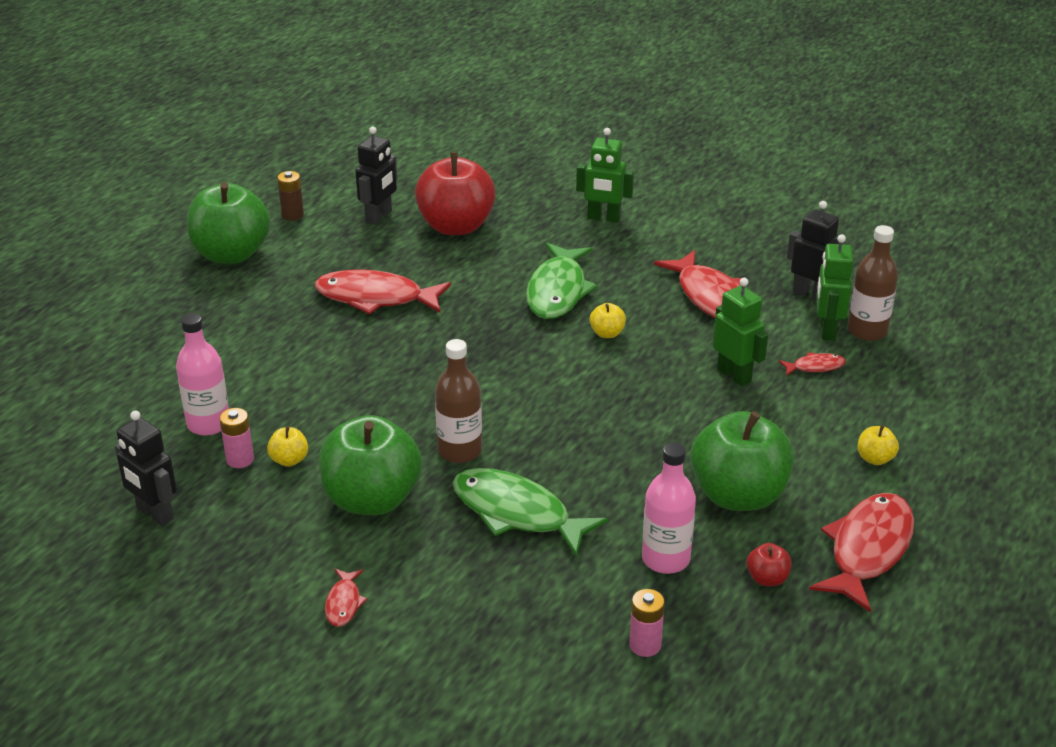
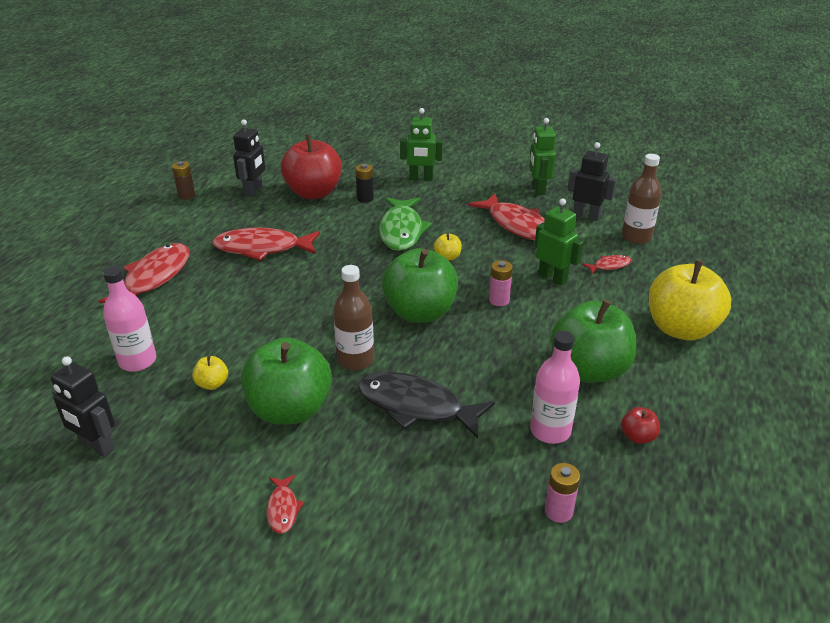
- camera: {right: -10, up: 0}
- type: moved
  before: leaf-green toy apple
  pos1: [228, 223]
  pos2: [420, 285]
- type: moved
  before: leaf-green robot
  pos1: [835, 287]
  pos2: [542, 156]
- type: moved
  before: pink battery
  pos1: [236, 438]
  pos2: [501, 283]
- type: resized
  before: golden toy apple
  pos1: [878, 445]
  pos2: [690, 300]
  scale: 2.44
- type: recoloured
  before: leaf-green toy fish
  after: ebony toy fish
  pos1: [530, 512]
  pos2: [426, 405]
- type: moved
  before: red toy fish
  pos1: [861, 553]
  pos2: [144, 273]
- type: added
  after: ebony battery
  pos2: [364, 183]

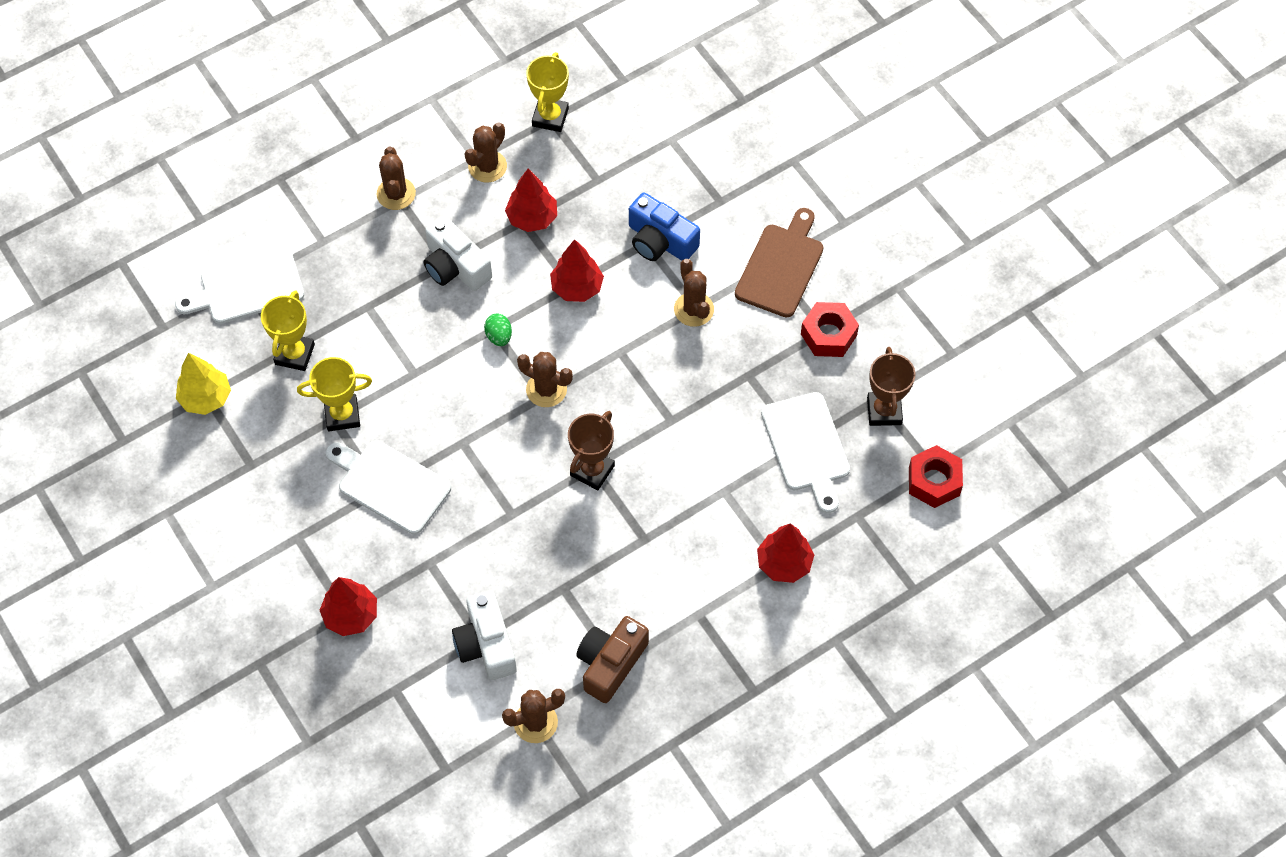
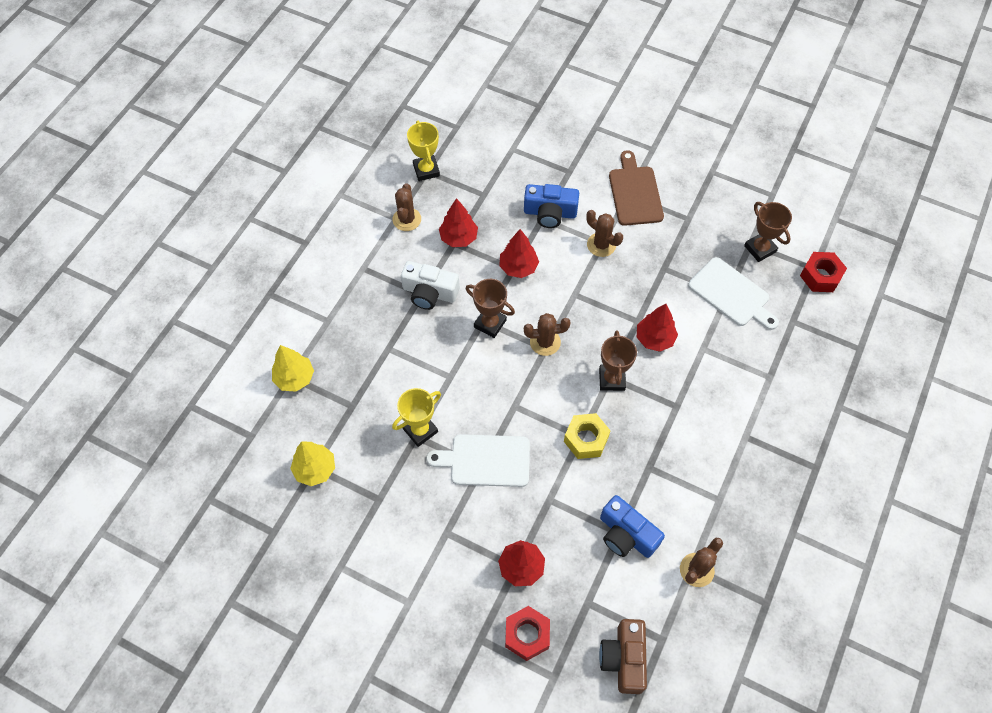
- camera: {right: -30, up: 0}
- type: removed
  before: brown saguaro cactus
  pos1: [396, 178]
- type: replaced
  before: white bread board
  after: golden fir tree
  pos1: [240, 286]
  pos2: [293, 368]
- type: removed
  before: golden trophy
  pos1: [288, 330]
- type: moved
  before: red nut
  pos1: [830, 329]
  pos2: [527, 633]
- type: replaced
  before: leaf-green egg
  after: brown trophy
  pos1: [498, 330]
  pos2: [490, 308]
- type: moved
  before: red fir tree
  pos1: [785, 553]
  pos2: [657, 328]
- type: recoloured
  before: white compact camera
  after: royal blue compact camera
  pos1: [484, 635]
  pos2: [632, 526]
- type: moved
  before: brown compact camera
  pos1: [612, 659]
  pos2: [623, 656]
- type: added
  after: golden nut
  pos2: [587, 436]

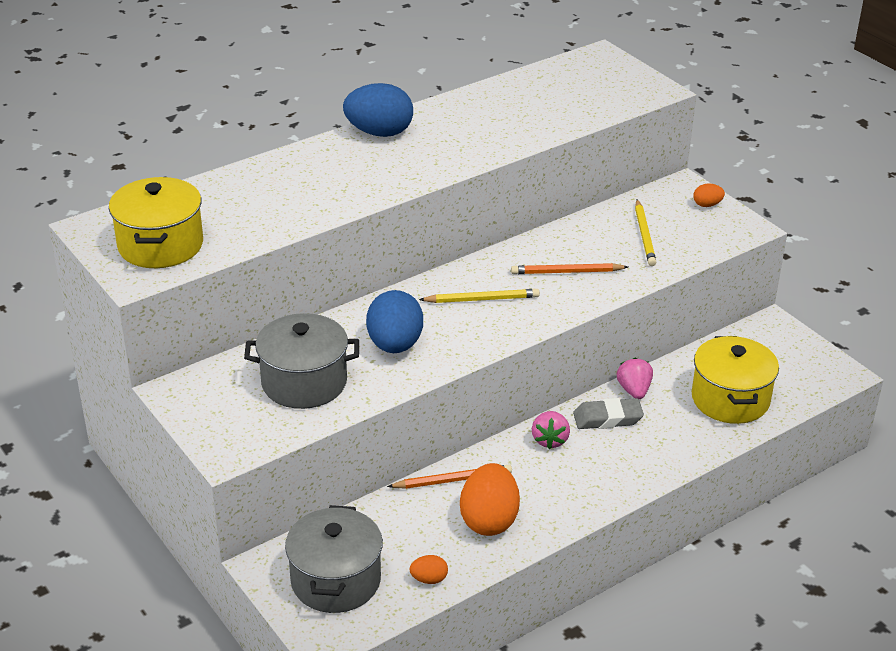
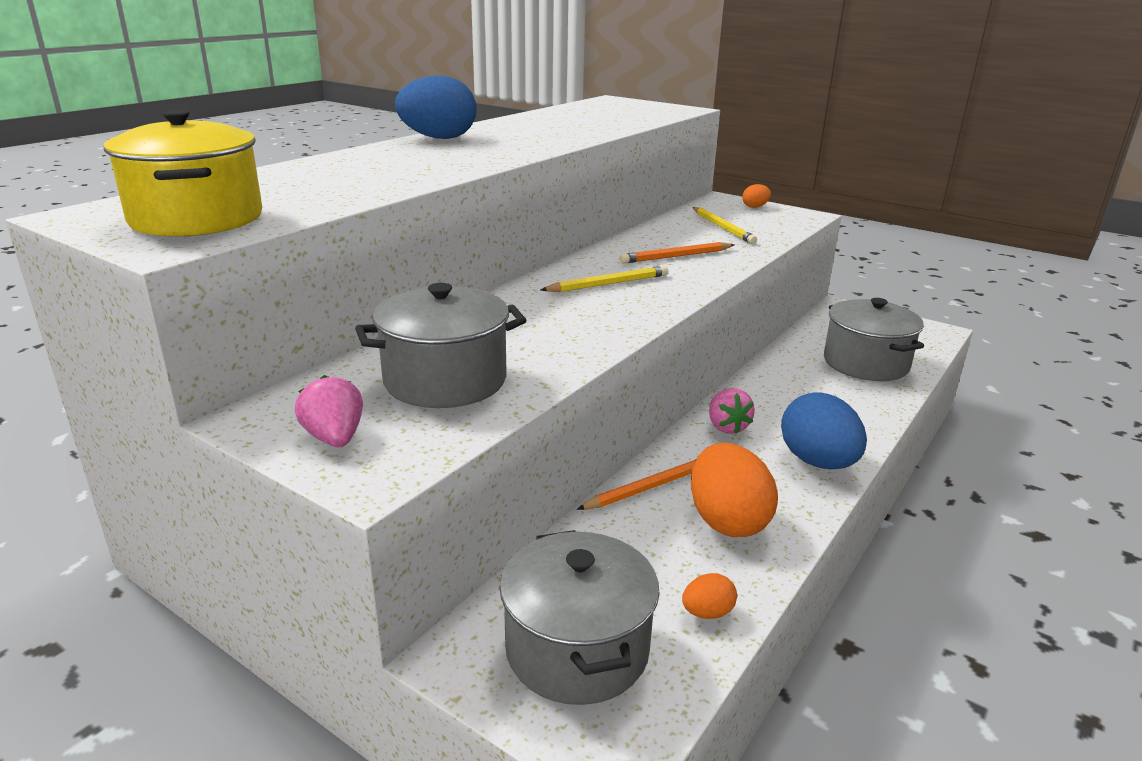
- camera: {right: -20, up: -10}
- type: moved
  before: royal blue egg
  pos1: [394, 321]
  pos2: [824, 430]
- type: recoloured
  before: golden cooking pot
  after: grey cooking pot
  pos1: [735, 380]
  pos2: [874, 339]
- type: moved
  before: pink berry
  pos1: [635, 378]
  pos2: [329, 411]
- type: removed
  before: grey gum eraser
  pos1: [608, 413]

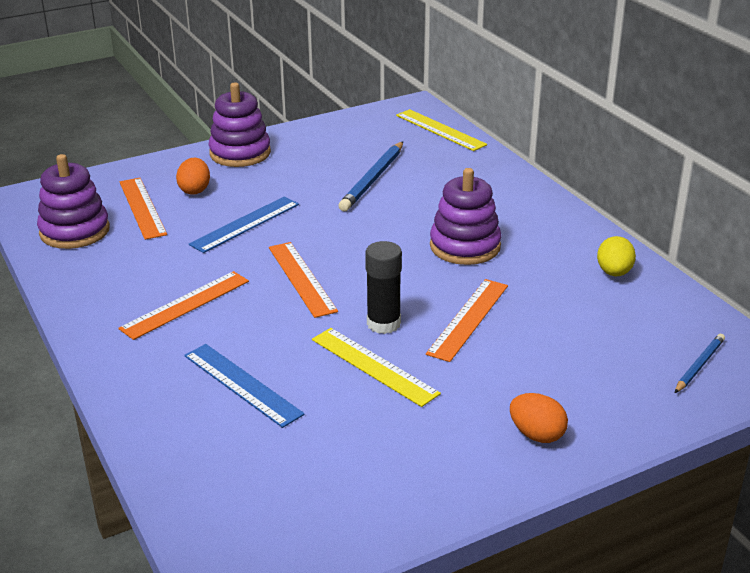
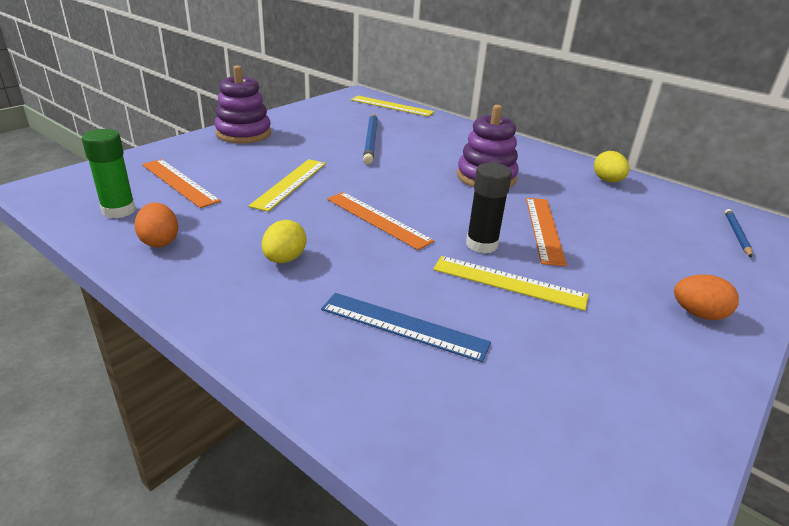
- camera: {right: -25, up: 0}
- type: replaced
  before: purple ring stacker
  after: leaf-green glue stick
  pos1: [73, 201]
  pos2: [109, 173]
- type: moved
  before: orange-coloured egg
  pos1: [193, 176]
  pos2: [156, 225]
- type: recoloured
  before: royal blue measuring stick
  after: golden measuring stick
  pos1: [244, 225]
  pos2: [287, 185]
- type: replaced
  before: orange-coloured measuring stick
  after: golden egg
  pos1: [183, 305]
  pos2: [284, 241]

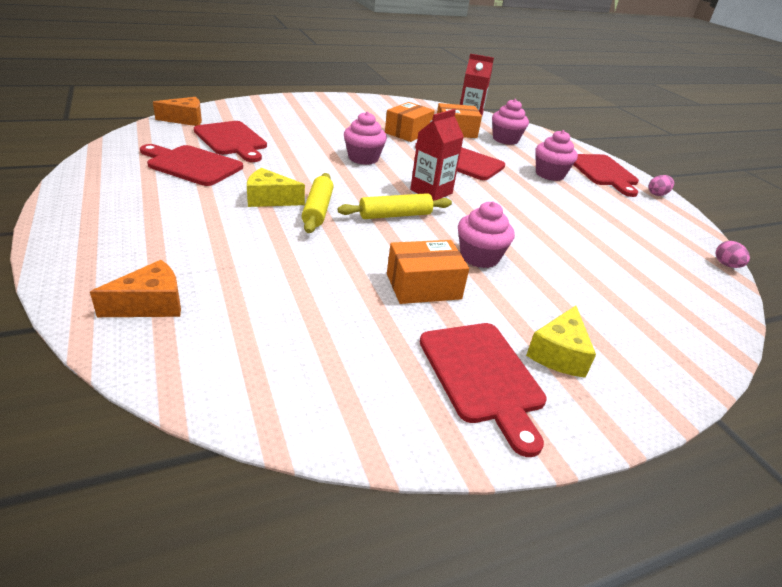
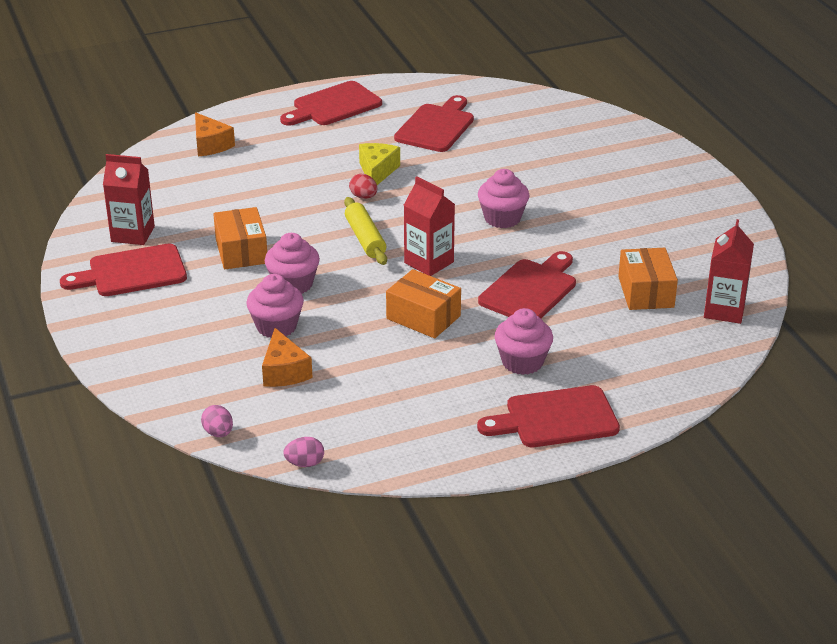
- camera: {right: 95, up: 0}
- type: moved
  before: orange-coloured cheese
  pos1: [177, 111]
  pos2: [287, 357]
- type: moved
  before: pink muffin
  pos1: [510, 122]
  pos2: [275, 306]
- type: moved
  before: orange-coloured package
  pos1: [410, 122]
  pos2: [423, 303]
- type: moved
  before: red bread board
  pos1: [230, 141]
  pos2: [331, 103]
- type: replaced
  before: golden dough roller
  after: red egg
  pos1: [318, 203]
  pos2: [363, 186]
- type: moved
  before: pink egg
  pos1: [661, 185]
  pos2: [217, 421]
- type: removed
  before: golden cheese
  pos1: [561, 342]
- type: added
  after: red milk carton
  pos2: [129, 199]

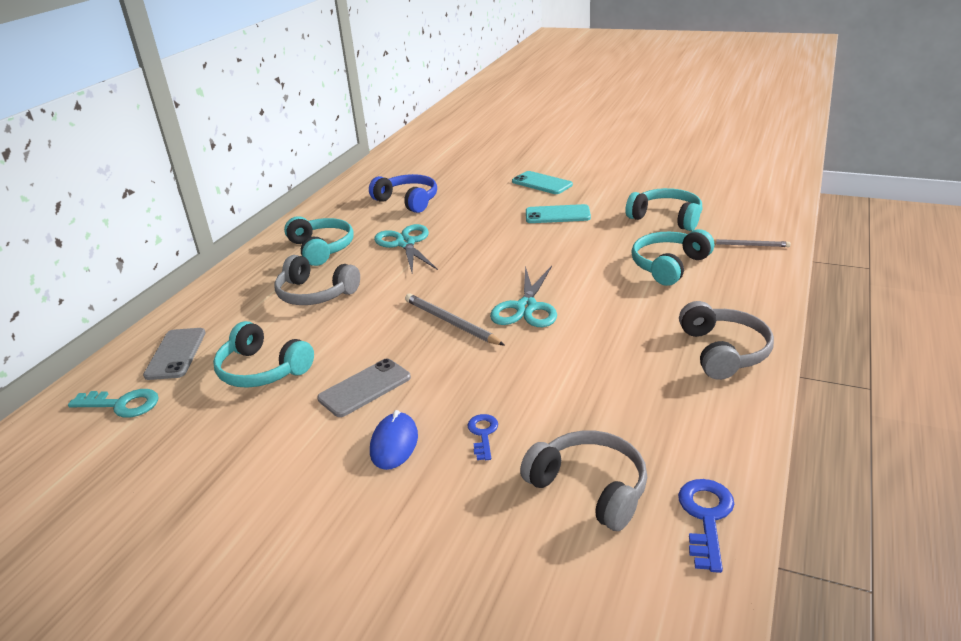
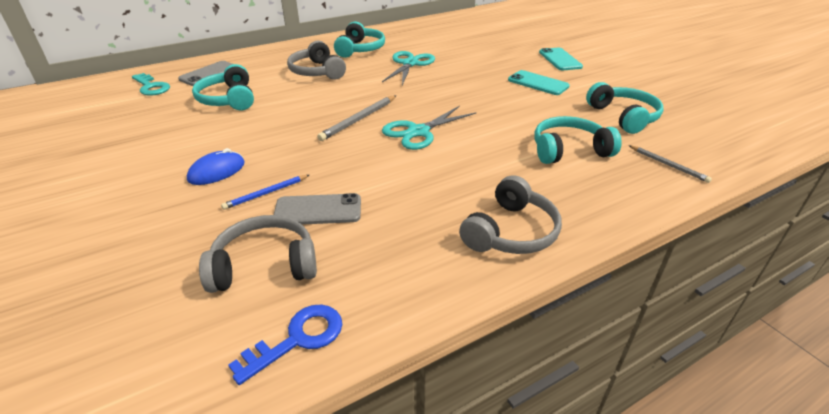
- camera: {right: 35, up: 5}
- type: removed
  before: royal blue headset
  pos1: [403, 193]
- type: turned
  before: grey wooden pencil
  pos1: [455, 319]
  pos2: [356, 118]
  turn: -135
- type: moved
  before: grey phone
  pos1: [364, 388]
  pos2: [317, 209]
- type: replaced
  before: royal blue door key
  after: royal blue wooden pencil
  pos1: [483, 437]
  pos2: [265, 192]
- type: turned
  before: grey headset
  pos1: [583, 480]
  pos2: [258, 254]
  turn: -90

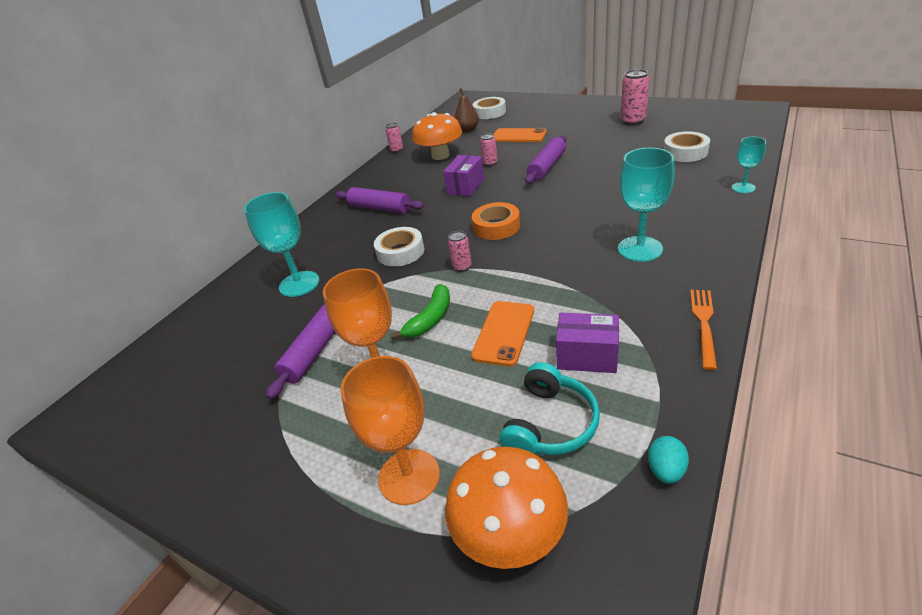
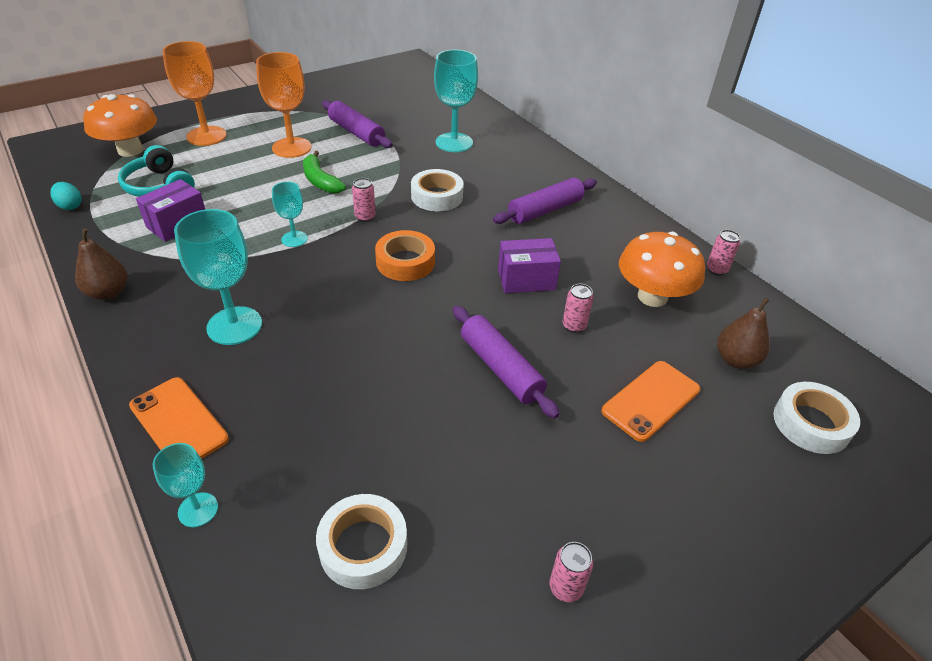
- camera: {right: 110, up: 5}
- type: resized
  before: pink can
  pos1: [635, 97]
  pos2: [571, 572]
  scale: 0.58
- type: turned
  before: purple package
  pos1: [463, 176]
  pos2: [529, 265]
  turn: -60
- type: replaced
  before: orange-coloured table fork
  after: brown pear
  pos1: [703, 330]
  pos2: [101, 264]
- type: moved
  before: orange-coloured phone
  pos1: [502, 334]
  pos2: [179, 418]
- type: added
  after: aqua wine glass
  pos2: [290, 214]

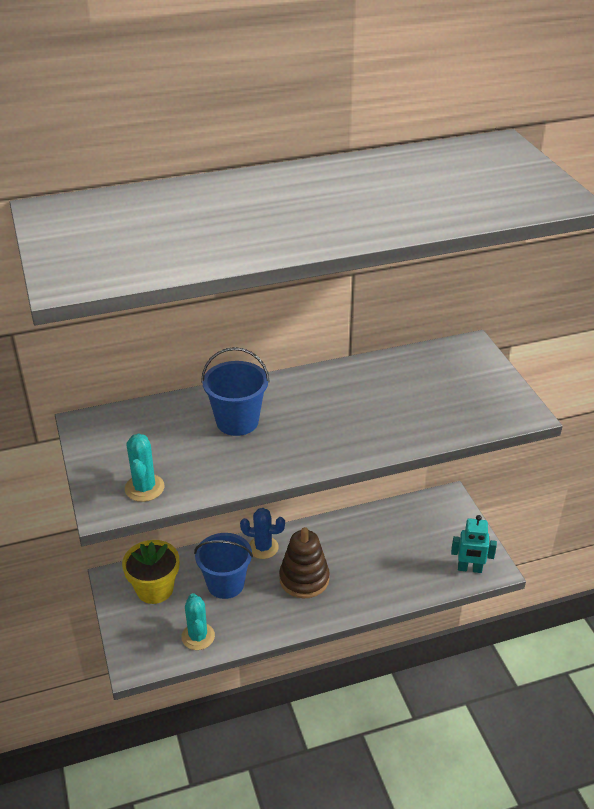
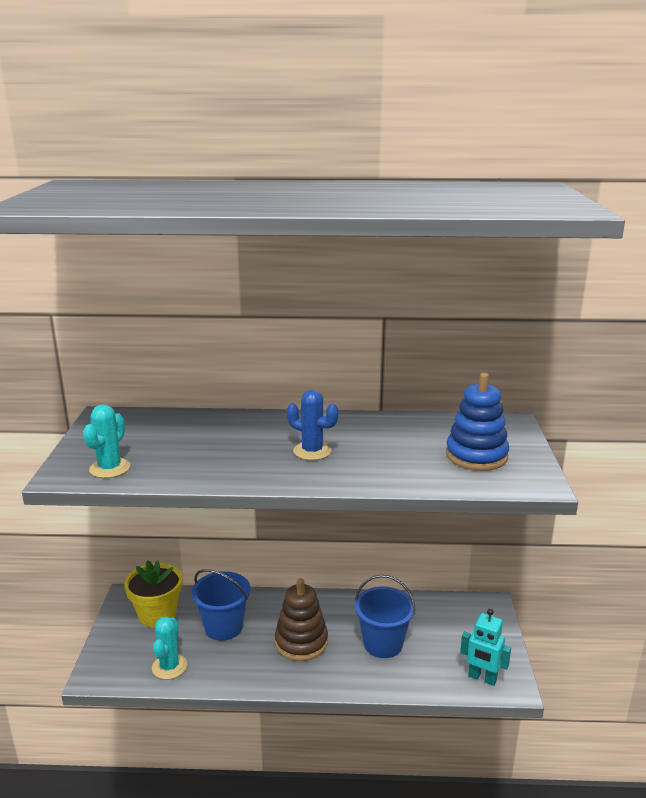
- camera: {right: 20, up: -15}
- type: moved
  before: royal blue pail
  pos1: [235, 391]
  pos2: [385, 616]
- type: moved
  before: royal blue saguaro cactus
  pos1: [262, 533]
  pos2: [312, 425]
- type: added
  after: royal blue ring stacker
  pos2: [477, 422]

